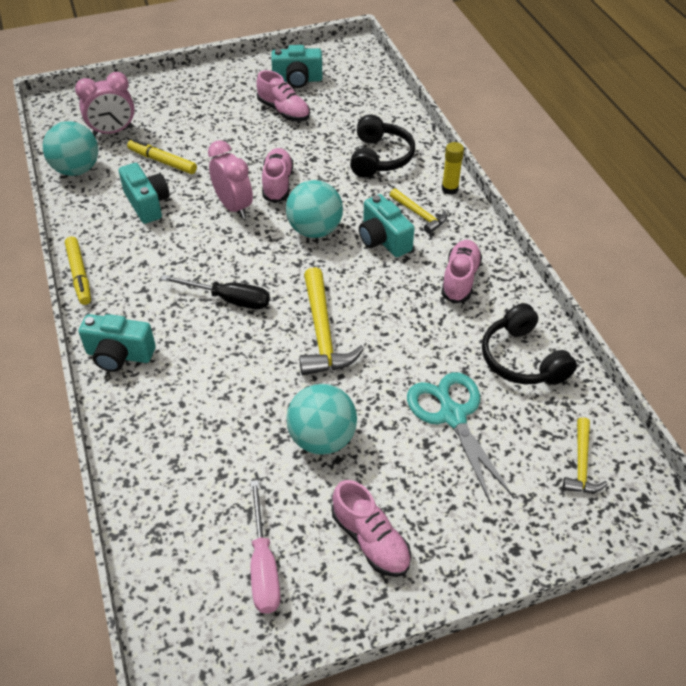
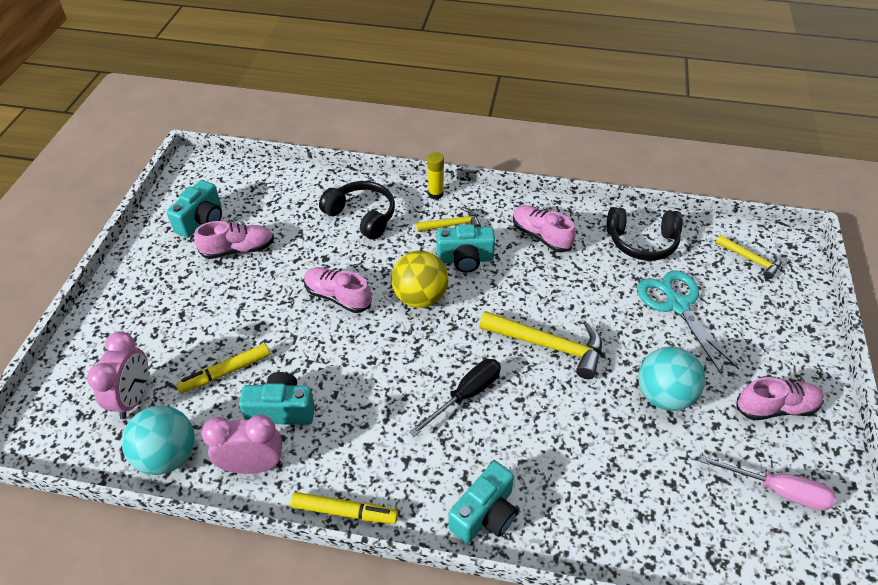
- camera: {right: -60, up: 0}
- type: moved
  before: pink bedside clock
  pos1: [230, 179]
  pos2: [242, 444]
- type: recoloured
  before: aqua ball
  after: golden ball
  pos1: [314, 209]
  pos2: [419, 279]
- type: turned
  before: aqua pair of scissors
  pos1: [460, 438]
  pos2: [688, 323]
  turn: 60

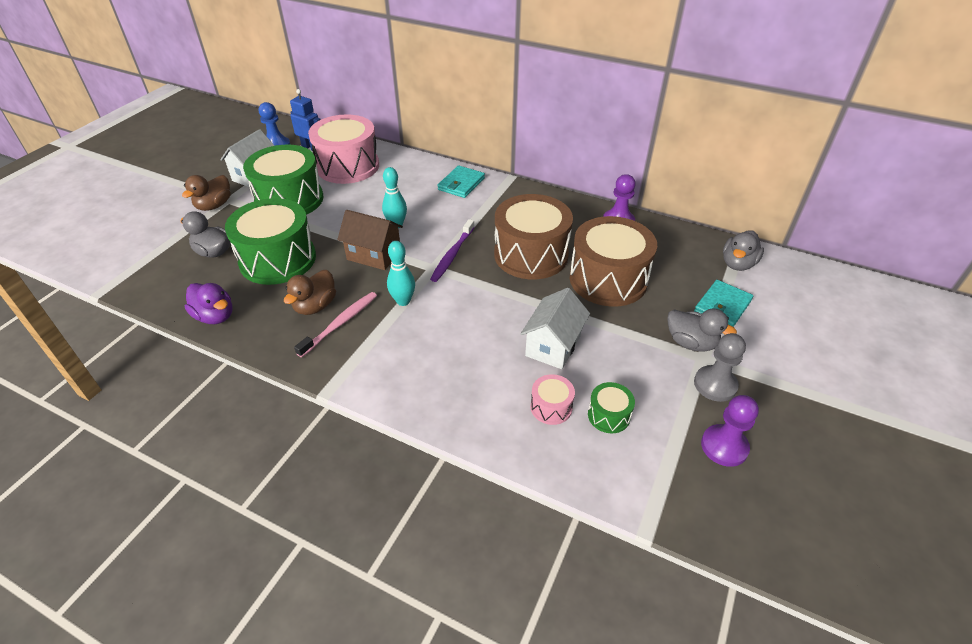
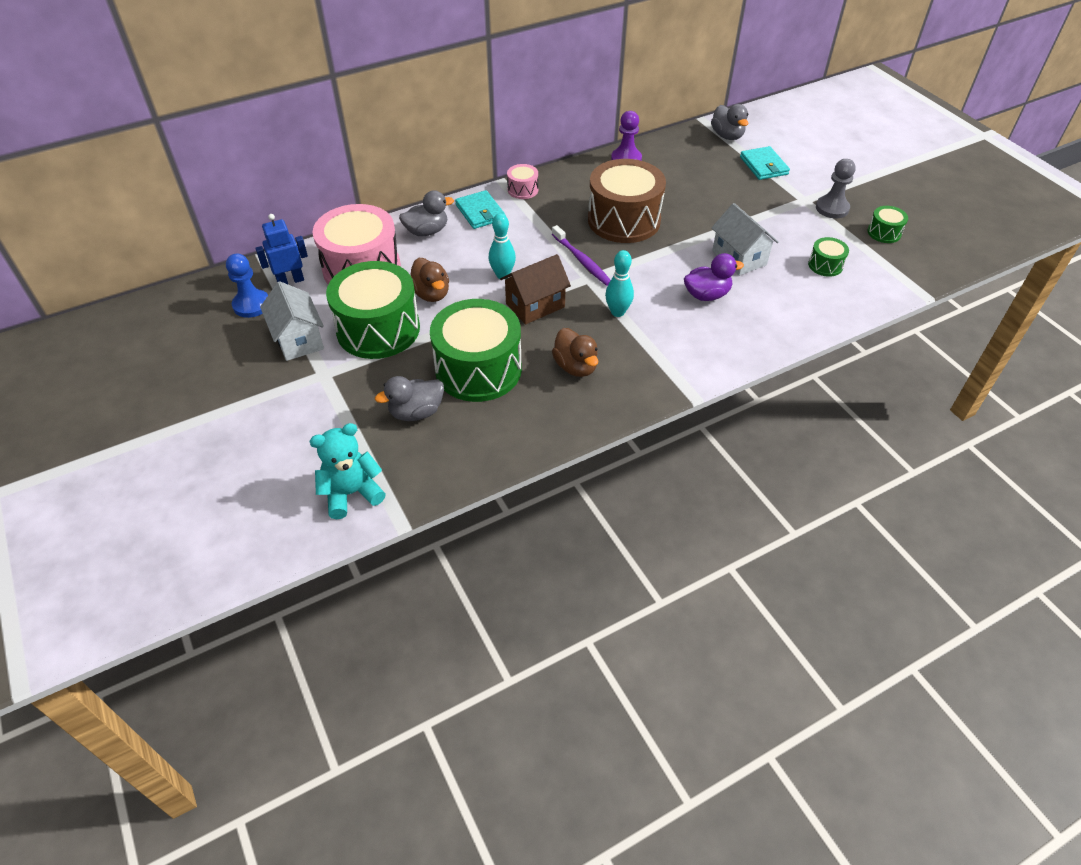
- camera: {right: -55, up: 5}
- type: moved
  before: brown duck
  pos1: [206, 193]
  pos2: [429, 280]
- type: removed
  before: brown toy drum
  pos1: [613, 261]
- type: moved
  before: purple duck
  pos1: [208, 303]
  pos2: [714, 277]
- type: removed
  before: pink tooth brush
  pos1: [335, 325]
- type: moved
  before: grey duck
  pos1: [702, 330]
  pos2: [426, 213]
- type: moved
  before: pink toy drum
  pos1: [553, 399]
  pos2: [522, 181]
- type: replaced
  before: purple pawn
  after: leaf-green toy drum
  pos1: [730, 431]
  pos2: [887, 224]
- type: added
  after: aqua stuffed bear
  pos2: [347, 471]

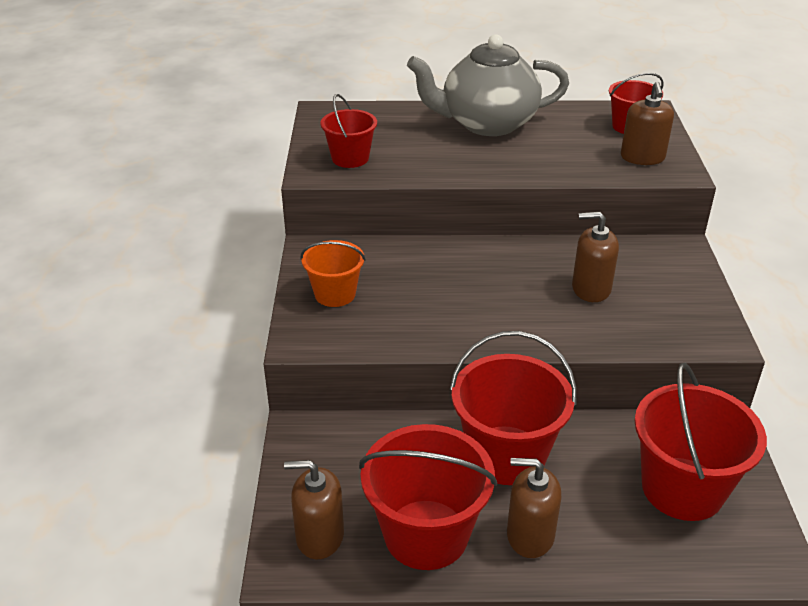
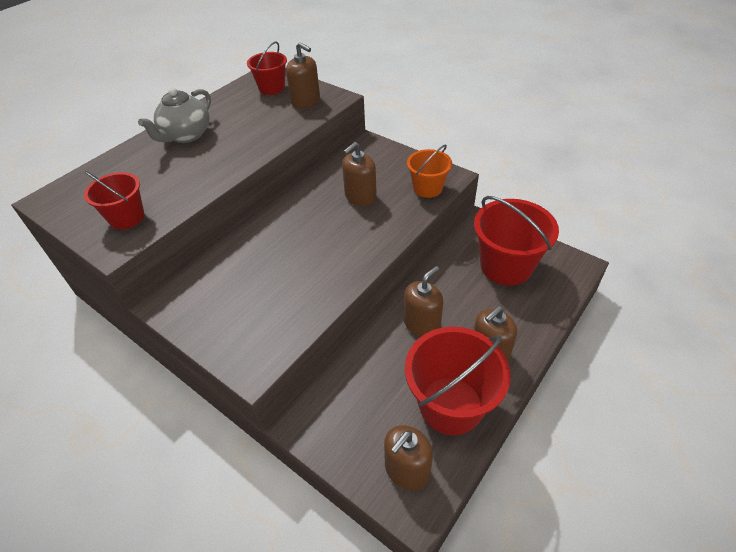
- camera: {right: -50, up: 10}
- type: resized
  before: grey tea pot
  pos1: [488, 85]
  pos2: [174, 115]
  scale: 0.66
- type: moved
  before: orange-coloured pail
  pos1: [333, 273]
  pos2: [429, 171]
- type: replaced
  before: red pail
  after: brown pump bottle
  pos1: [513, 408]
  pos2: [423, 301]

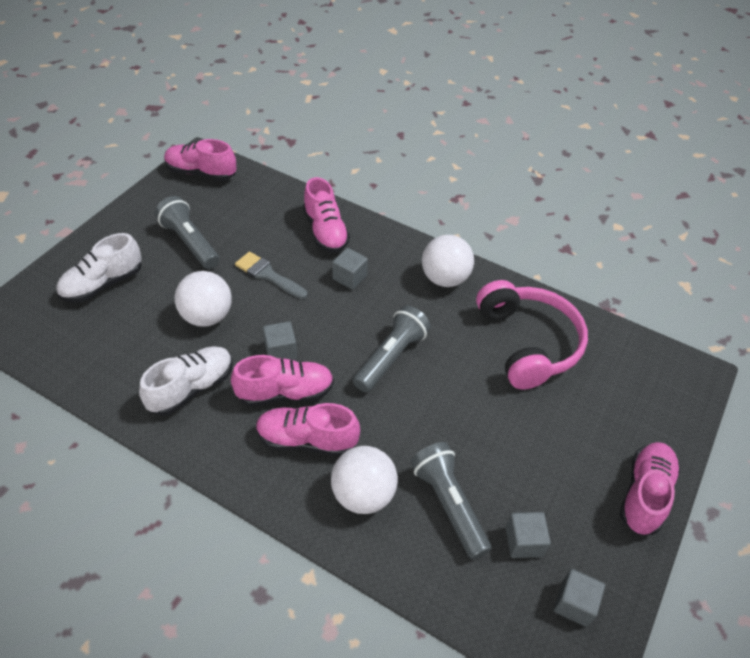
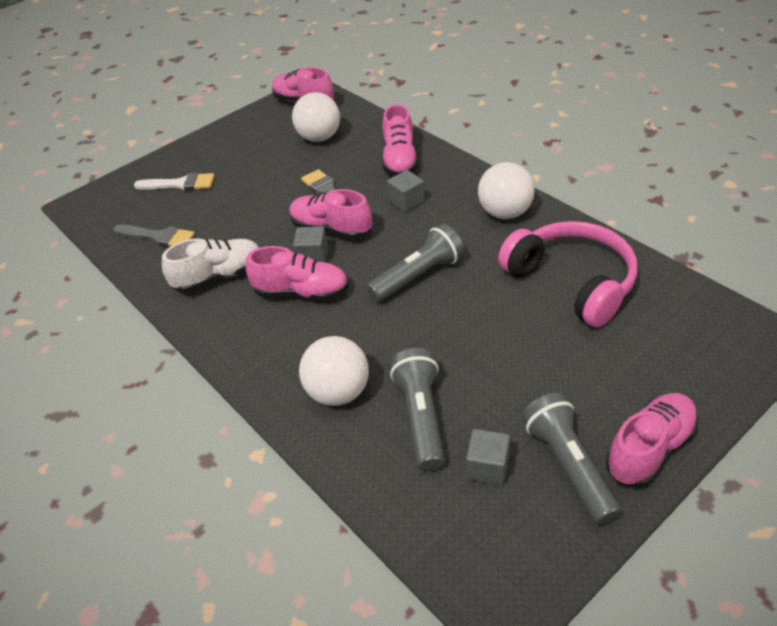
- camera: {right: 25, up: -5}
- type: moved
  before: grey flashlight
  pos1: [187, 232]
  pos2: [571, 459]
- type: replaced
  before: white sneaker
  after: white paint brush
  pos1: [98, 267]
  pos2: [174, 182]
- type: moved
  before: white ball
  pos1: [203, 299]
  pos2: [316, 117]
- type: turned
  before: pink headset
  pos1: [532, 335]
  pos2: [567, 274]
  turn: -45
- type: moved
  before: pink sneaker
  pos1: [308, 429]
  pos2: [330, 214]
- type: removed
  before: grey solid cube
  pos1: [579, 598]
- type: added
  after: grey paint brush
  pos2: [154, 236]

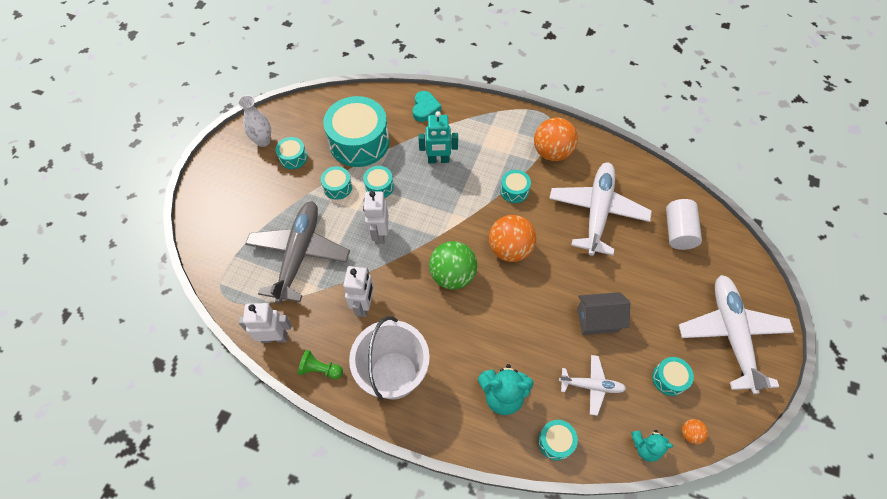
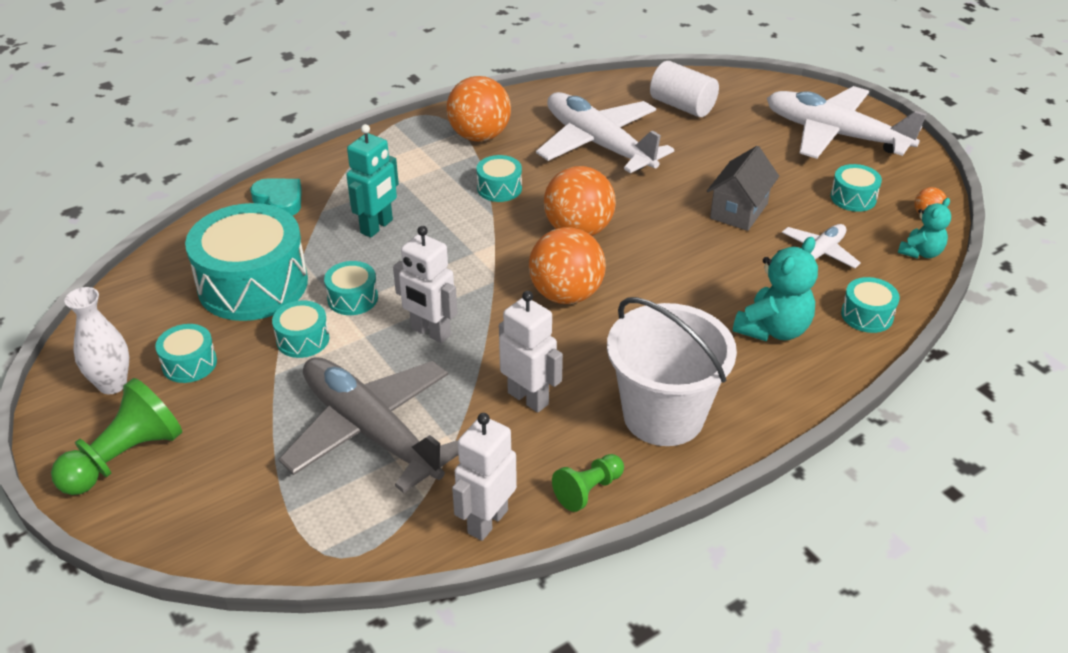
- camera: {right: -55, up: -20}
- type: recoloured
  before: leaf-green ball
  after: orange-coloured ball
  pos1: [453, 265]
  pos2: [567, 265]
- type: added
  after: leaf-green pawn
  pos2: [116, 436]

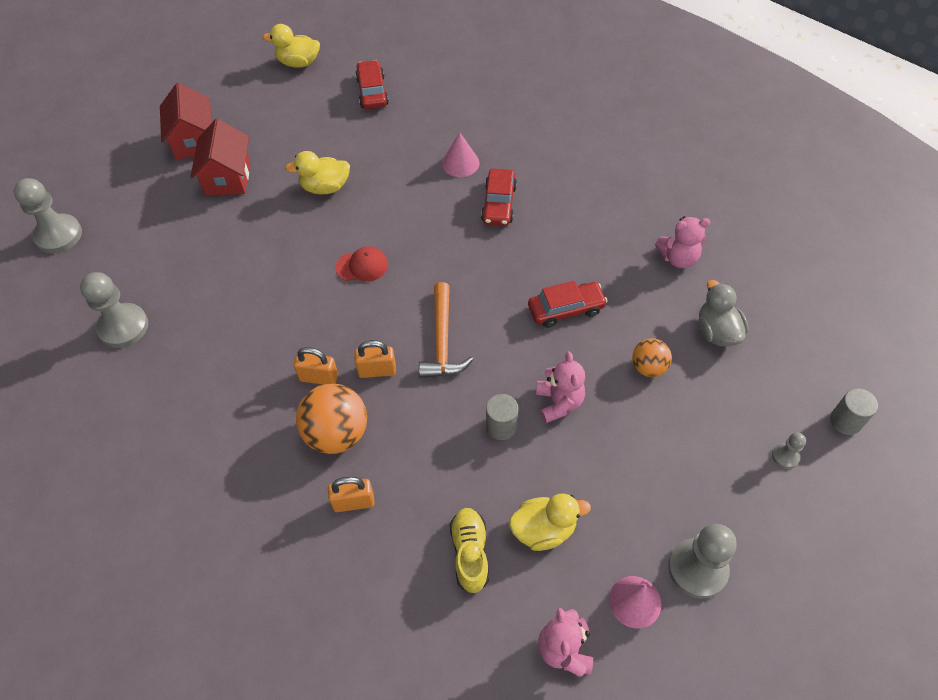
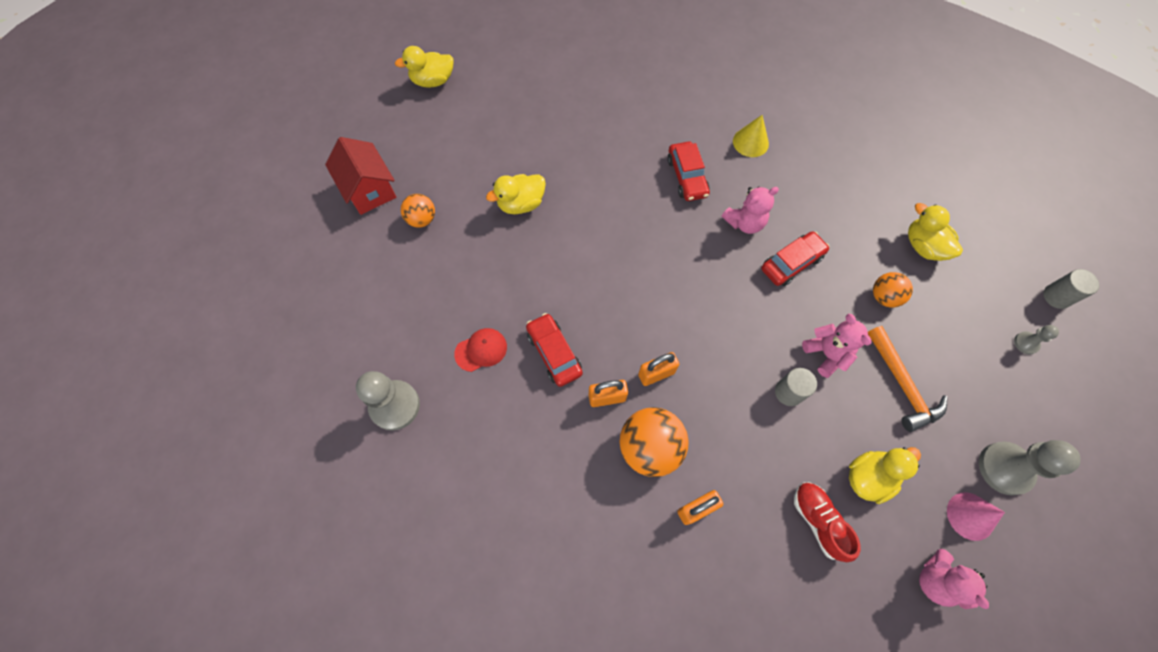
- camera: {right: -20, up: 10}
- type: moved
  before: red automobile
  pos1: [372, 84]
  pos2: [554, 350]
- type: replaced
  before: red cottage
  after: orange-coloured ball
  pos1: [220, 157]
  pos2: [418, 211]
- type: removed
  before: pink solid cone
  pos1: [460, 154]
- type: removed
  before: grey pawn
  pos1: [48, 215]
- type: moved
  before: pink stuffed bear
  pos1: [682, 242]
  pos2: [750, 210]
- type: moved
  before: red peaked cap
  pos1: [361, 263]
  pos2: [480, 350]
- type: recoloured
  before: grey duck
  after: golden duck
  pos1: [724, 313]
  pos2: [935, 232]
- type: moved
  before: orange-coloured carpenter's hammer
  pos1: [446, 330]
  pos2: [907, 379]
- type: recoloured
  before: golden sneaker
  after: red sneaker
  pos1: [469, 550]
  pos2: [827, 522]
- type: added
  after: golden solid cone
  pos2: [751, 136]

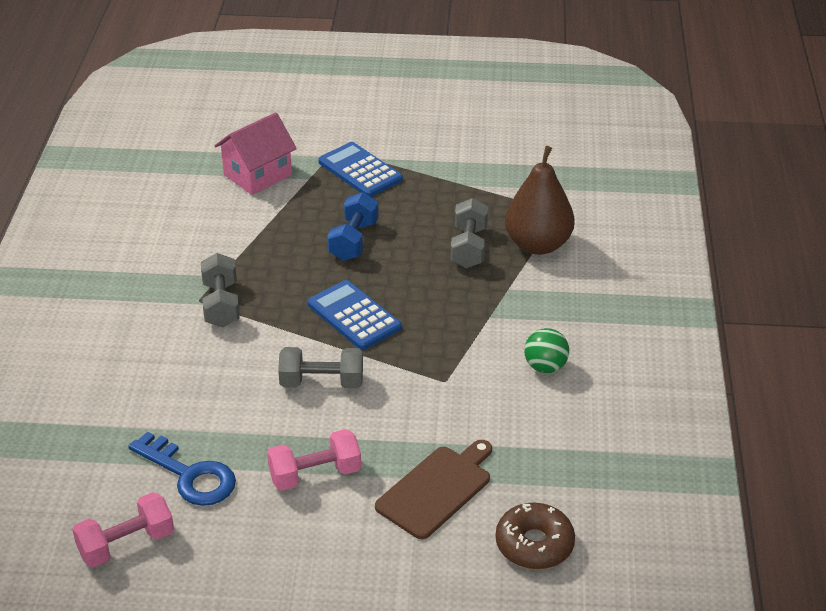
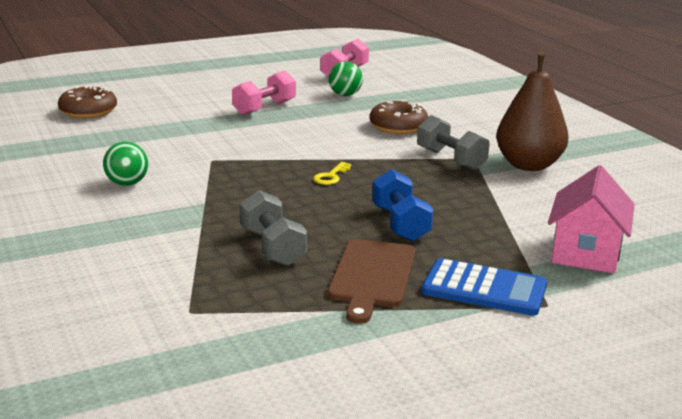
- camera: {right: 150, up: -15}
- type: moved
  before: brown pear
  pos1: [540, 200]
  pos2: [532, 111]
- type: replaced
  before: royal blue pocket calculator
  after: golden door key
  pos1: [355, 315]
  pos2: [332, 173]
- type: removed
  before: grey hand weight
  pos1: [320, 368]
- type: replaced
  before: royal blue door key
  after: leaf-green ball
  pos1: [182, 469]
  pos2: [345, 78]
- type: moved
  before: brown bread board
  pos1: [433, 490]
  pos2: [372, 281]
- type: added
  after: brown doughnut
  pos2: [399, 117]

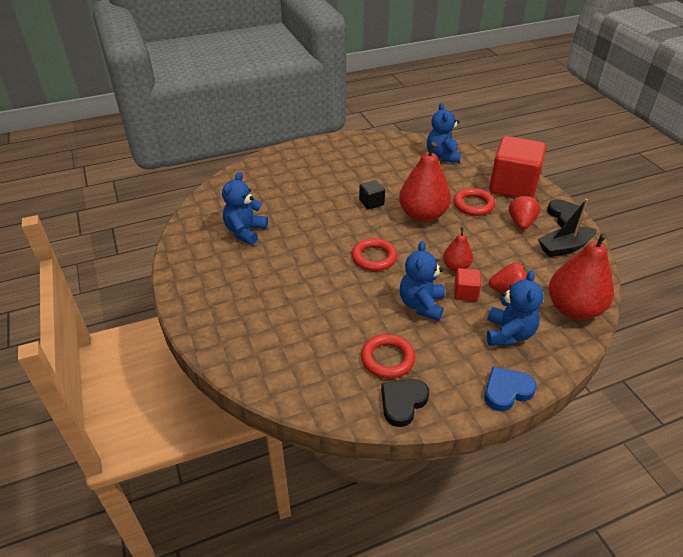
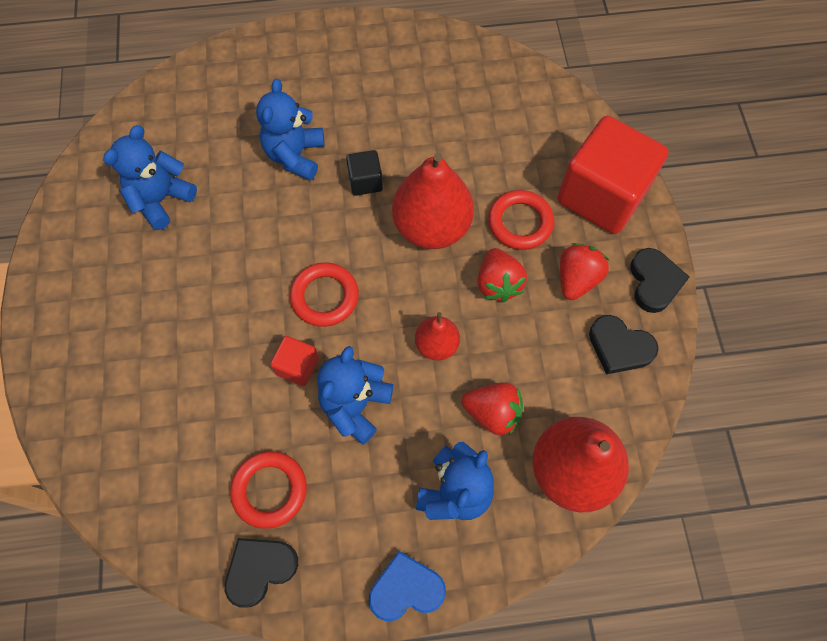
- camera: {right: 15, up: 25}
- type: moved
  before: royal blue stuffed bear
  pos1: [444, 133]
  pos2: [290, 129]
- type: replaced
  before: ebony boat
  after: ebony love heart
  pos1: [567, 228]
  pos2: [623, 344]
- type: moved
  before: red solid cube
  pos1: [467, 284]
  pos2: [294, 361]
- type: added
  after: red berry
  pos2: [502, 275]

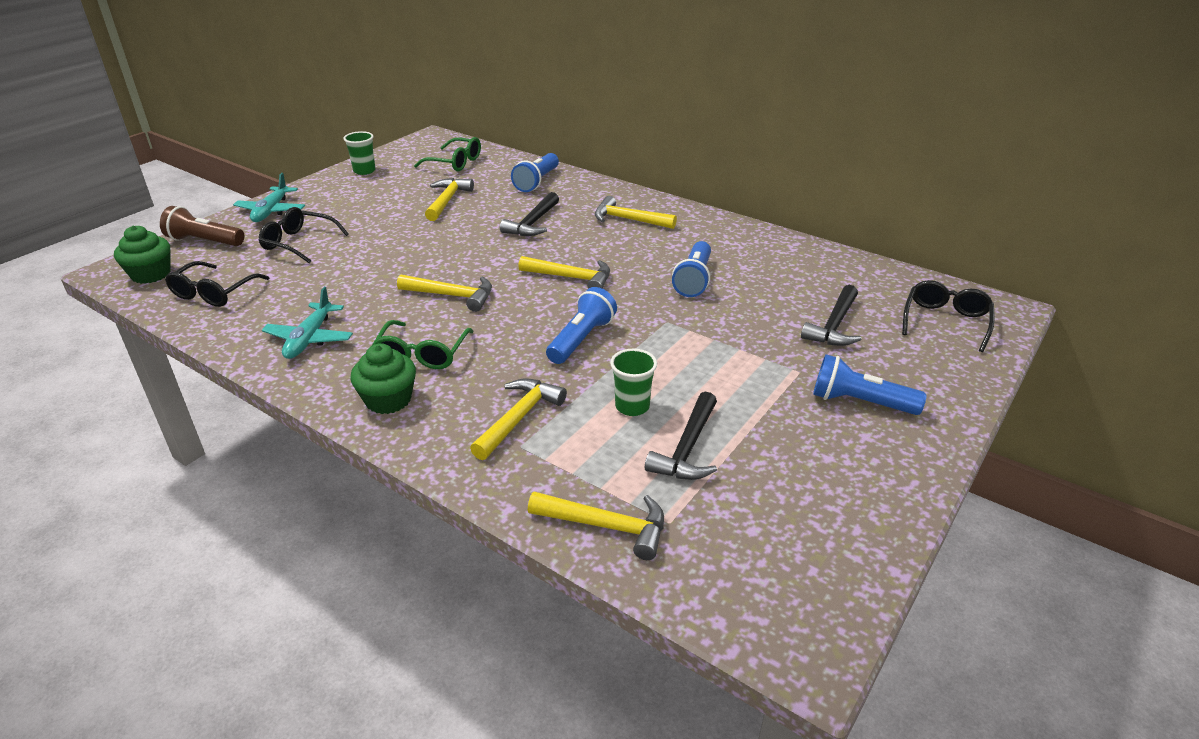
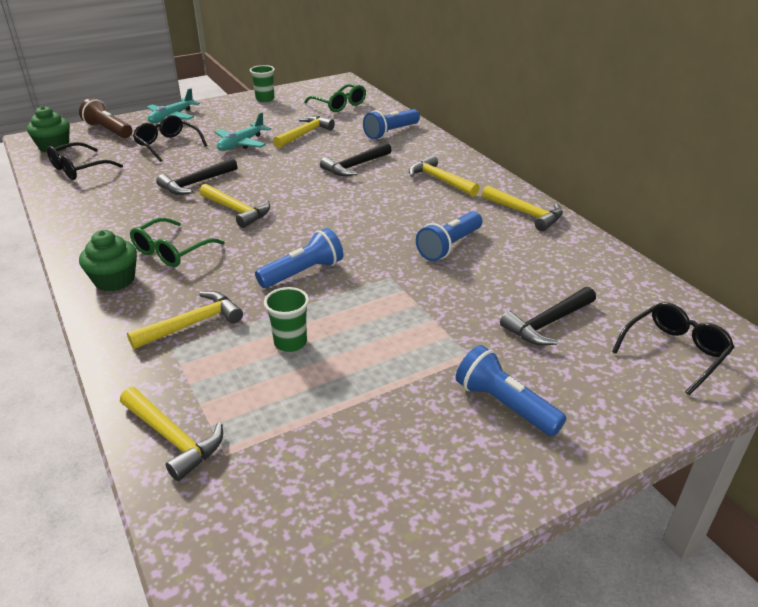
- camera: {right: 25, up: 0}
- type: moved
  before: golden carpenter's hammer
  pos1: [564, 272]
  pos2: [522, 208]
- type: moved
  before: aqua toy plane
  pos1: [307, 323]
  pos2: [243, 131]
- type: moved
  before: ebony carpenter's hammer
  pos1: [681, 435]
  pos2: [197, 176]

